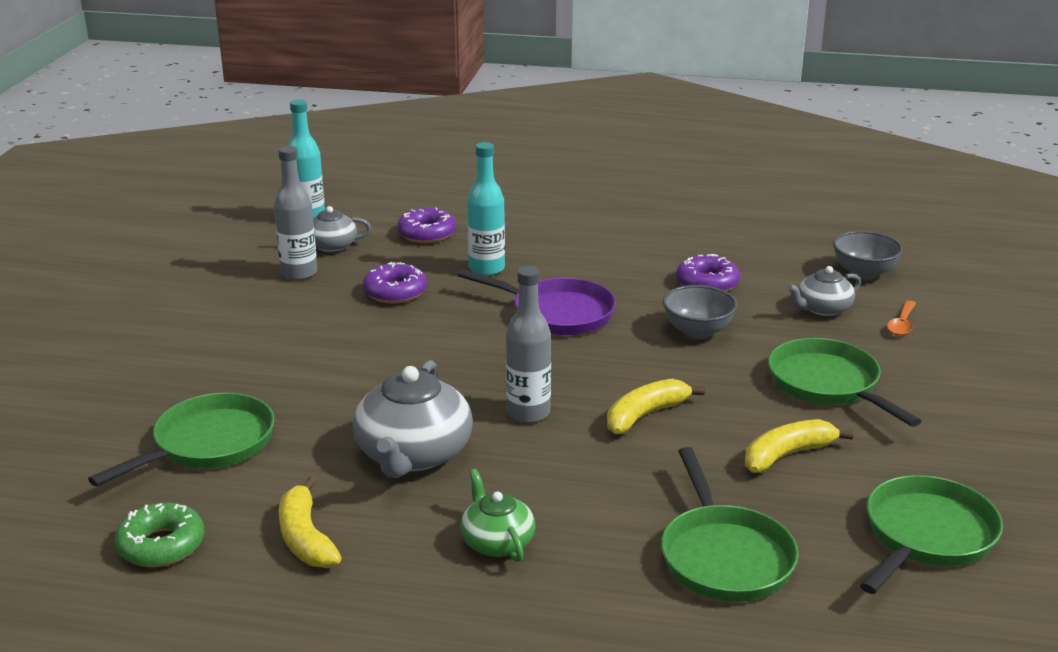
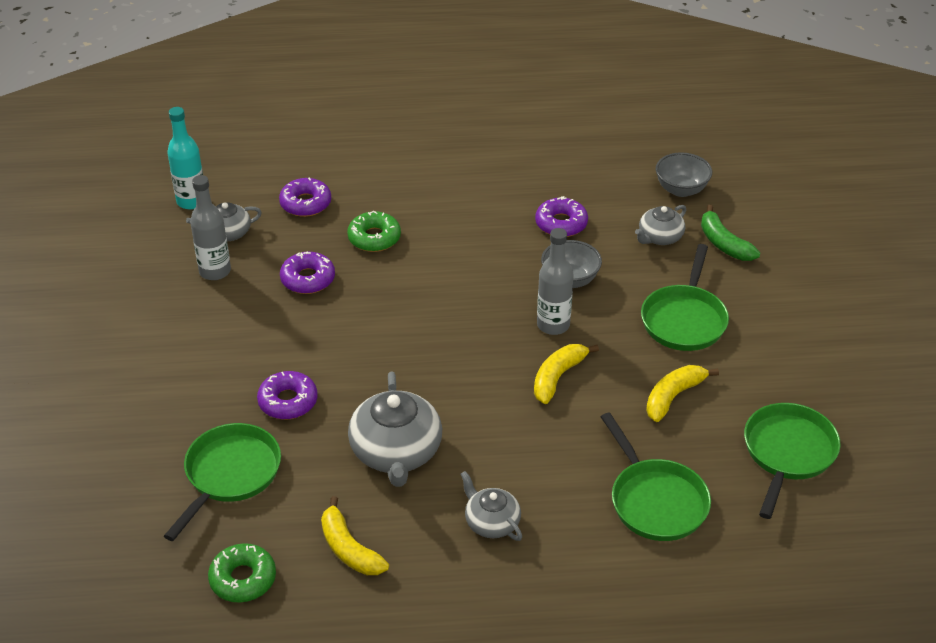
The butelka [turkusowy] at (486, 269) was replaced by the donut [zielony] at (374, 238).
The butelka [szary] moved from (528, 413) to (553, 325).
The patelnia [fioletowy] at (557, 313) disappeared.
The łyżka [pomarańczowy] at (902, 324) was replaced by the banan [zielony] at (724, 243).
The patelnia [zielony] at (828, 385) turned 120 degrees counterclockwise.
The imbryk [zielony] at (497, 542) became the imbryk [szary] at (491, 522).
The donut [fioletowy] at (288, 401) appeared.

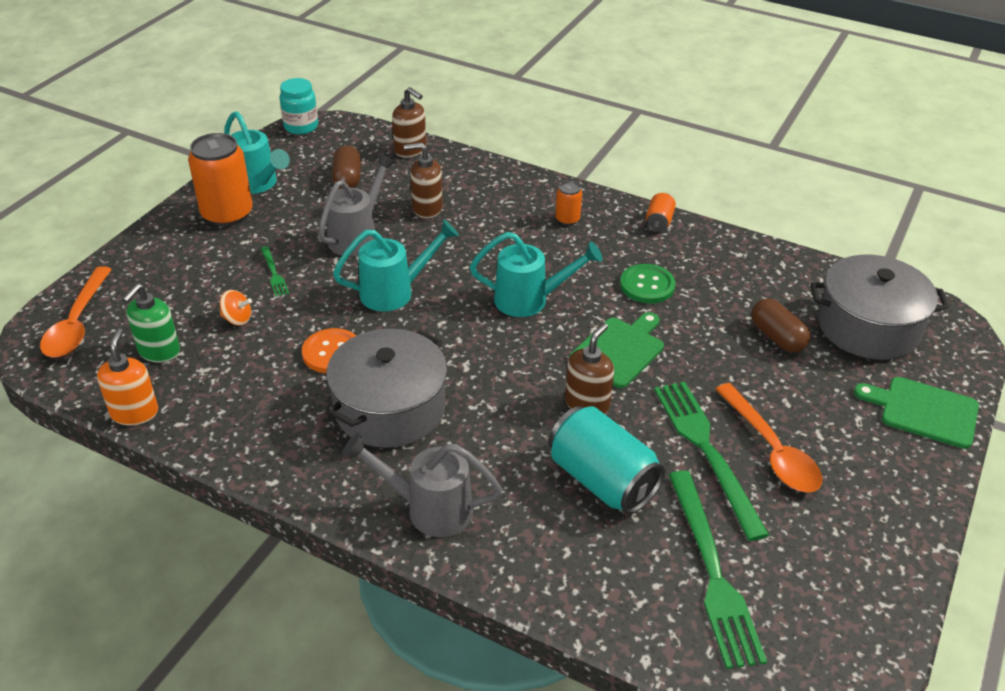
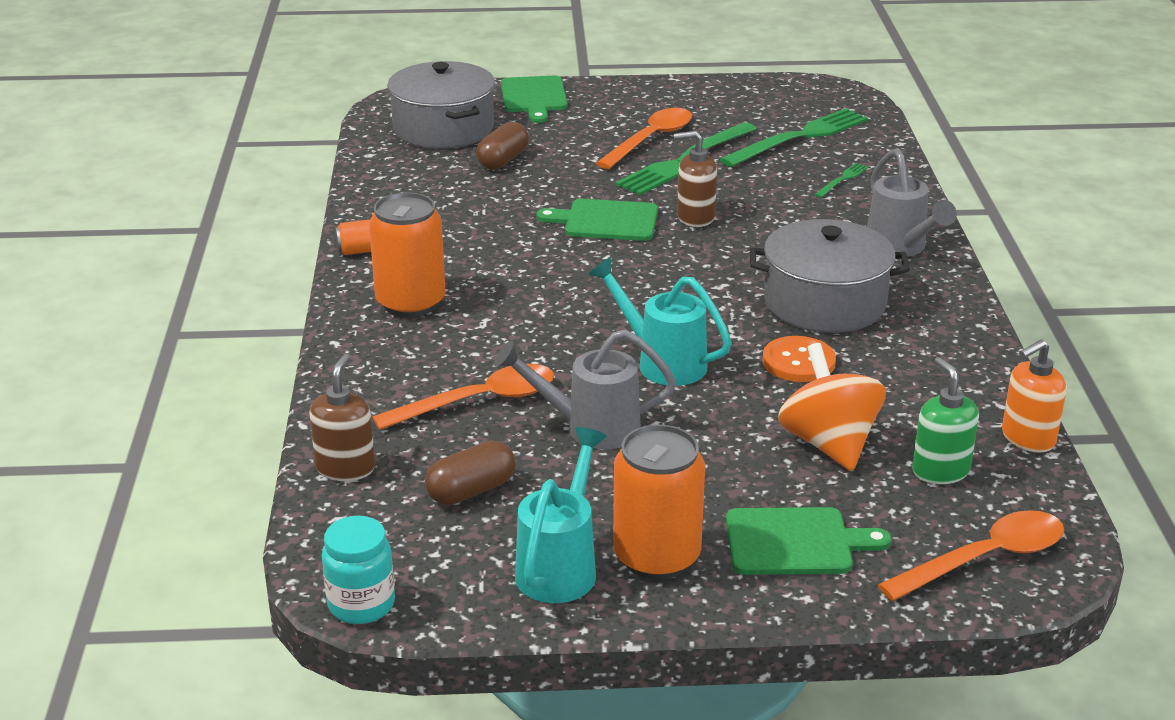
The dozownik mydła [brązowy] at (427, 208) was replaced by the łyżka [pomarańczowy] at (480, 401).
The puszka [pomarańczowy] at (567, 219) changed to 2.07 times the size.
The konewka [turkusowy] at (530, 300) disappeared.
The widelec [zielony] moved from (274, 273) to (842, 179).
The guzik [zielony] at (647, 285) disappeared.
The dozownik mydła [zielony] at (159, 351) turned 105 degrees counterclockwise.
The bączek [pomarańczowy] at (237, 319) changed to 2.15 times the size.
The puszka [turkusowy] at (602, 480) disappeared.
The deska do krojenia [zielony] at (795, 542) appeared.

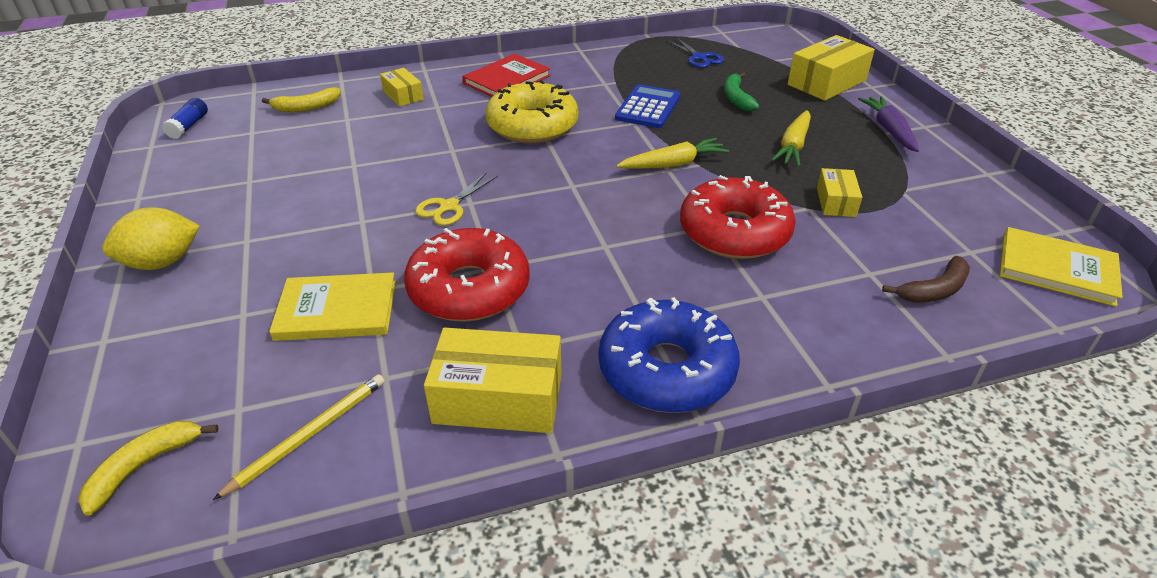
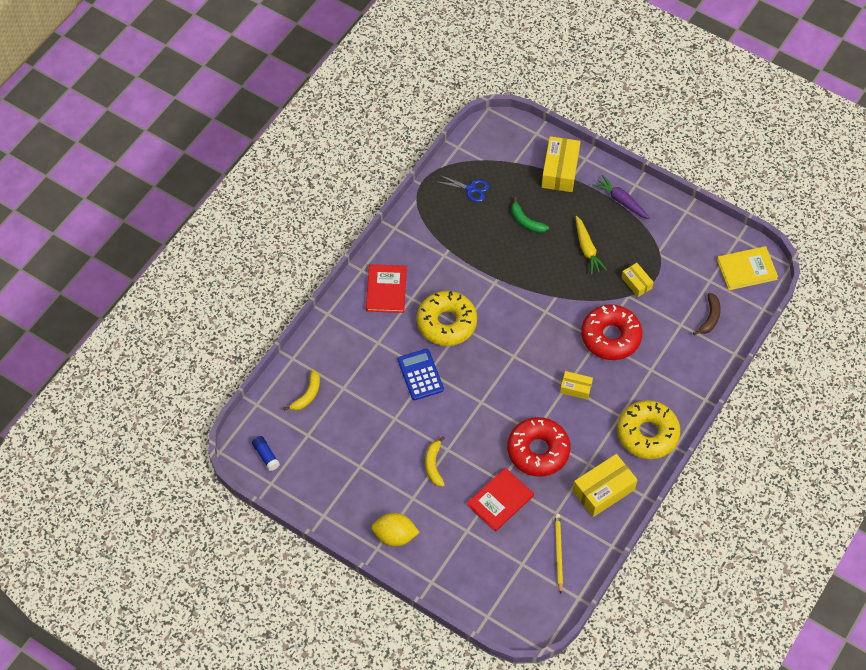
The pudełko [żółty] moved from (403, 95) to (575, 388).
The kalkulator [niebieski] moved from (648, 108) to (420, 375).
The marchewka [żółty] at (673, 164) disappeared.
The nożyczki [żółty] at (449, 206) disappeared.
The cytryna [żółty] at (162, 262) turned 75 degrees clockwise.
The książka [żółty] at (337, 310) became the książka [czerwony] at (500, 500).
The donut [niebieski] at (666, 370) became the donut [żółty] at (647, 434).
The banan [żółty] moved from (144, 466) to (433, 465).

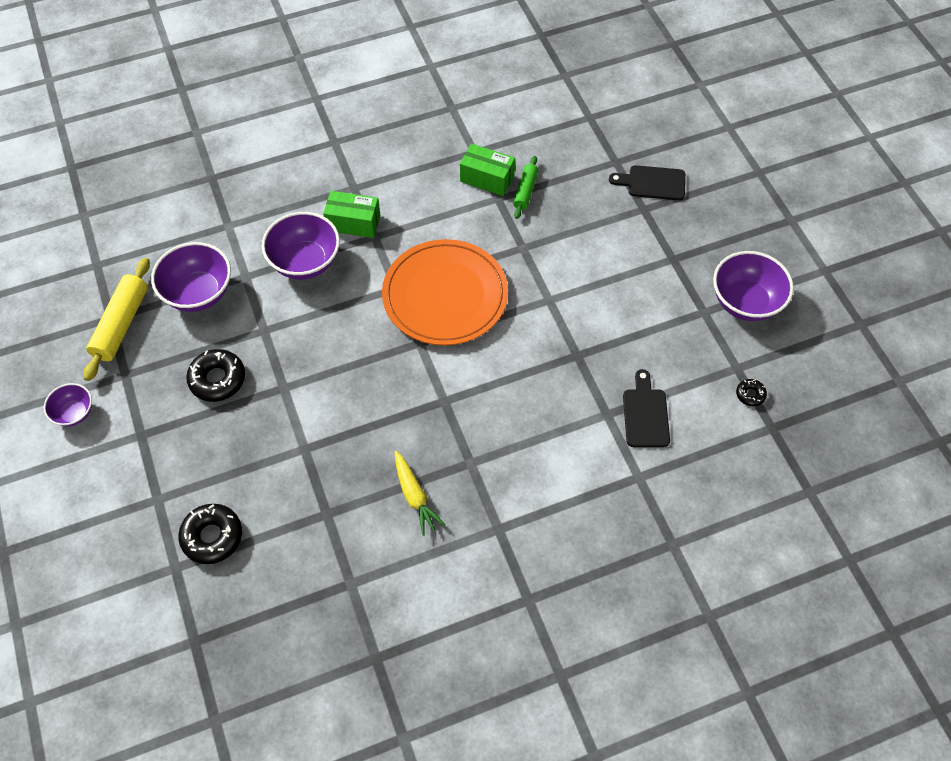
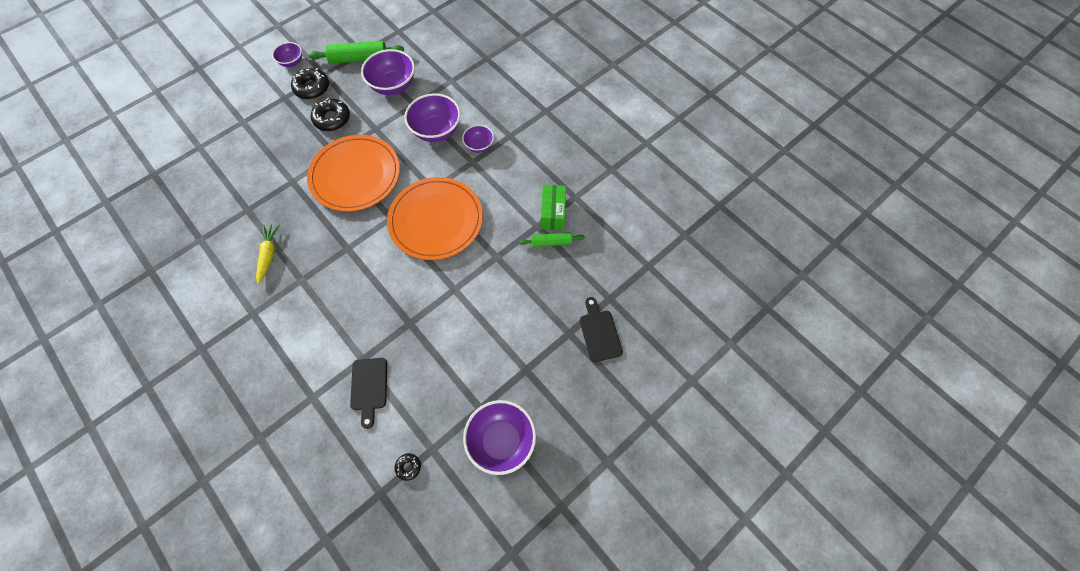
The pudełko [zielony] at (353, 223) was replaced by the miska [fioletowy] at (479, 146).
The wałek do ciasta [żółty] at (121, 324) became the wałek do ciasta [zielony] at (359, 59).
The deska do krojenia [czarny] at (645, 414) turned 105 degrees clockwise.
The marchewka [żółty] at (415, 496) turned 135 degrees clockwise.
The donut [czarny] moved from (212, 537) to (312, 88).
The talerz [pomarańczowy] at (355, 175) appeared.

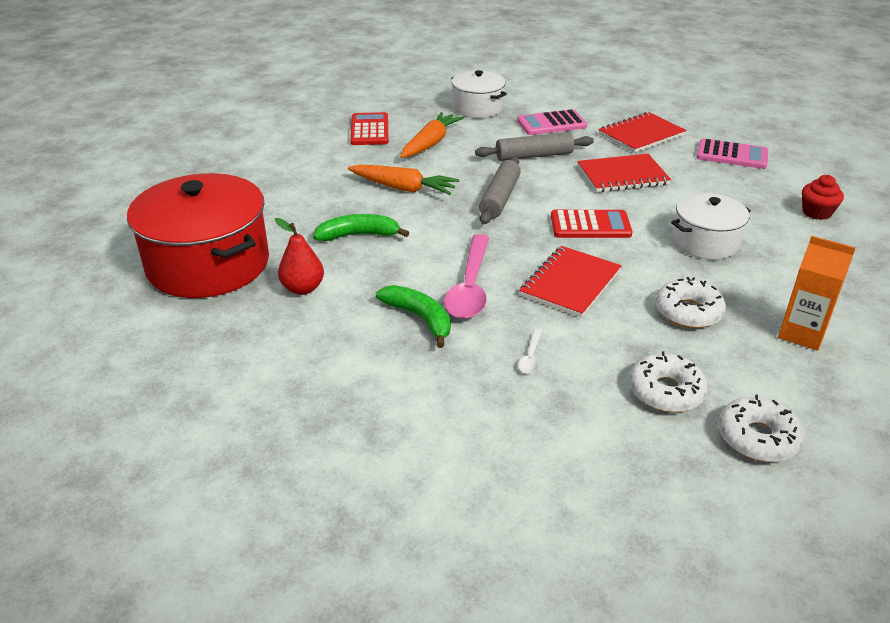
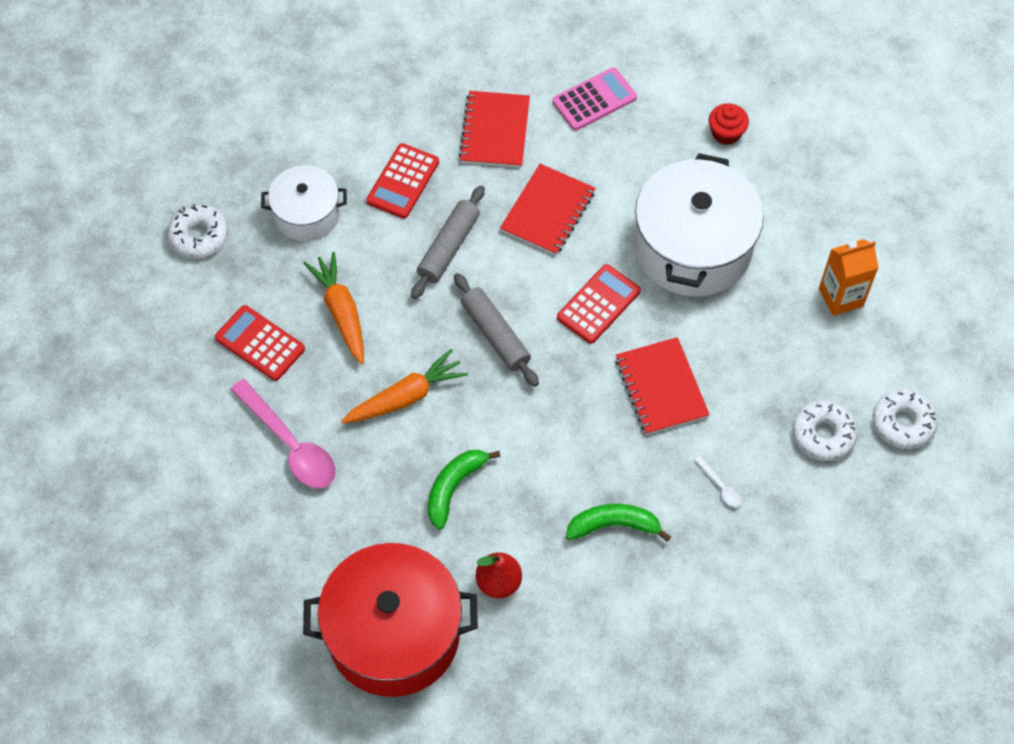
The kalkulator [różowy] at (551, 124) became the kalkulator [czerwony] at (403, 181).
The garnek [biały] at (705, 242) changed to 1.77 times the size.
The łyżka [różowy] moved from (470, 287) to (290, 444).
The donut [biały] moved from (688, 312) to (199, 236).

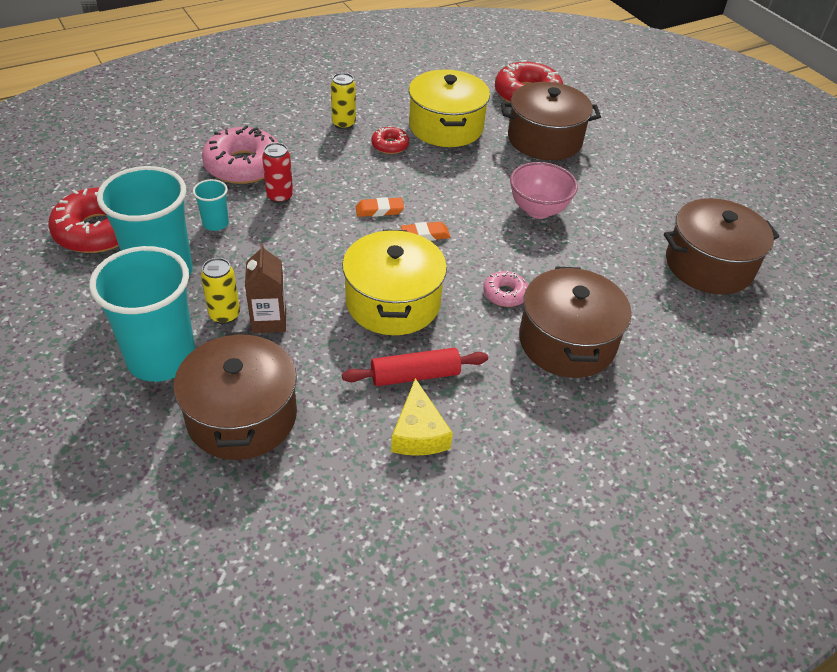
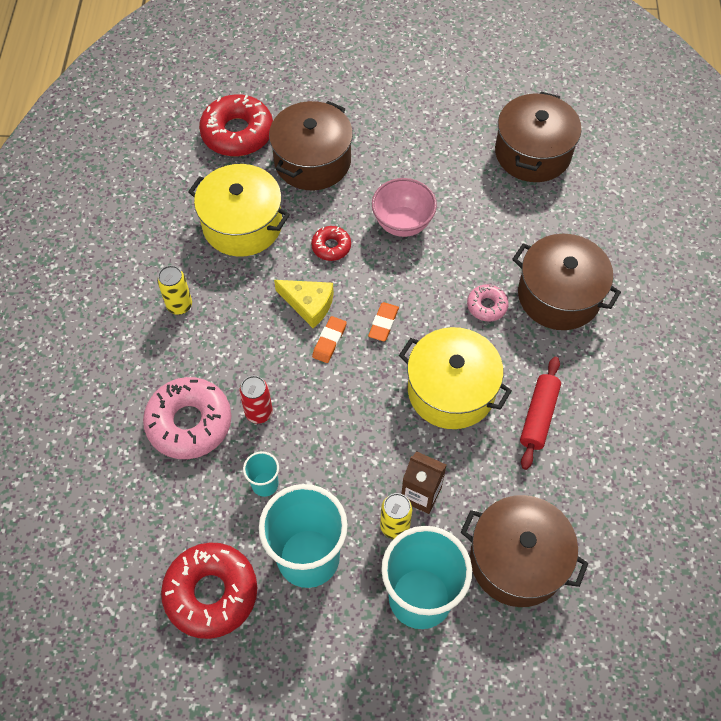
The donut [czerwony] moved from (390, 145) to (331, 247).
The ser [żółty] moved from (418, 433) to (309, 304).

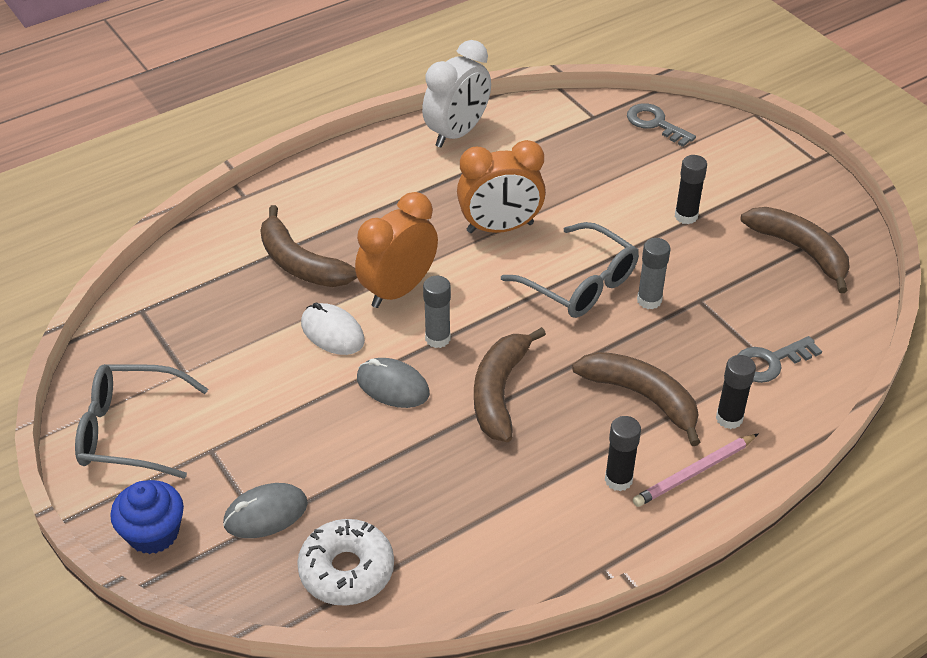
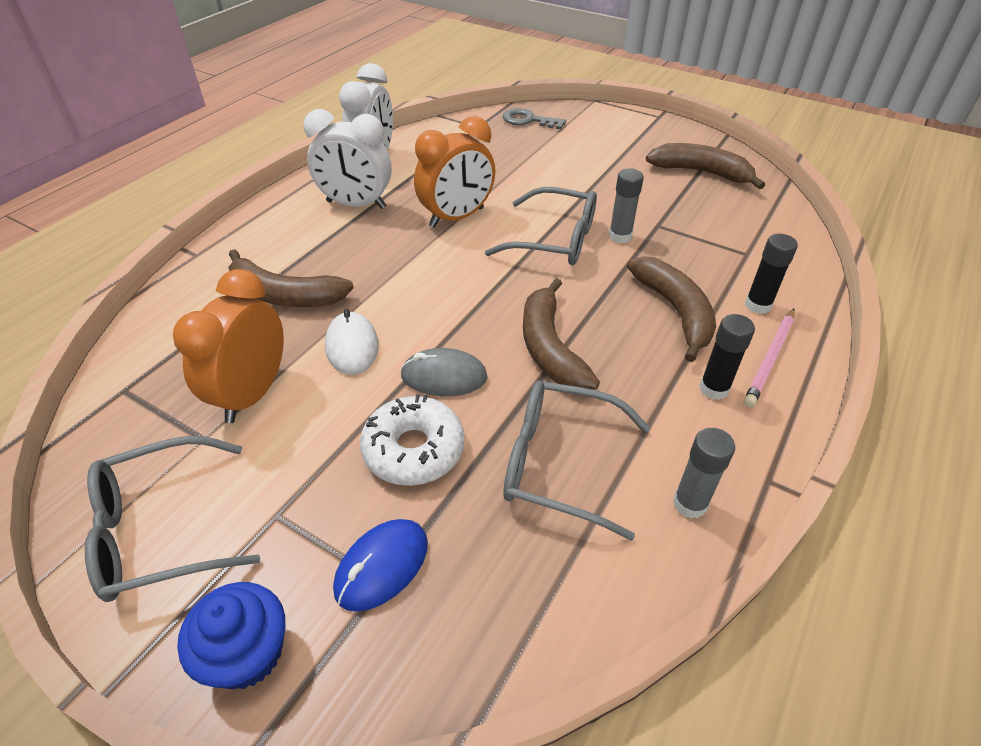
The klej w sztyfcie [czarny] at (686, 216) disappeared.
The budzik [pomarańczowy] moved from (398, 290) to (252, 394).
The klej w sztyfcie [szary] moved from (437, 338) to (690, 503).
The myszka [biały] at (332, 332) turned 60 degrees clockwise.
The klucz [szary] at (770, 362) disappeared.
The banan [brązowy] at (642, 397) turned 60 degrees clockwise.
The myszka [szary] at (265, 514) became the myszka [niebieski] at (382, 566).
The donut [biały] moved from (346, 570) to (414, 449).
The budzik [biały] at (356, 205) appeared.
The okulary [szary] at (559, 463) appeared.

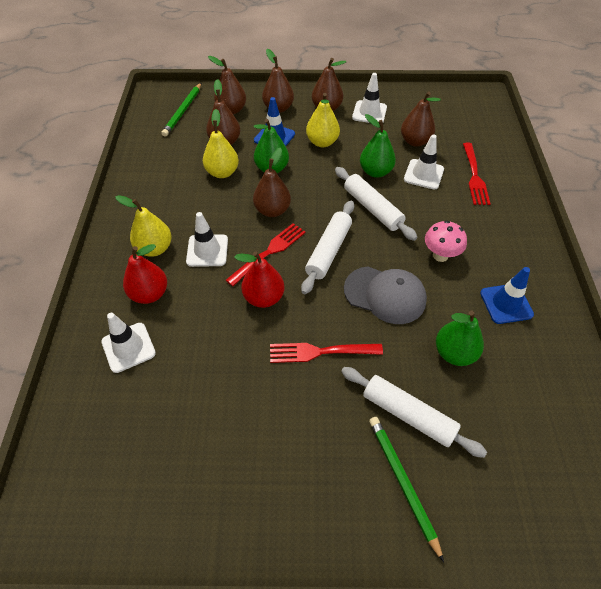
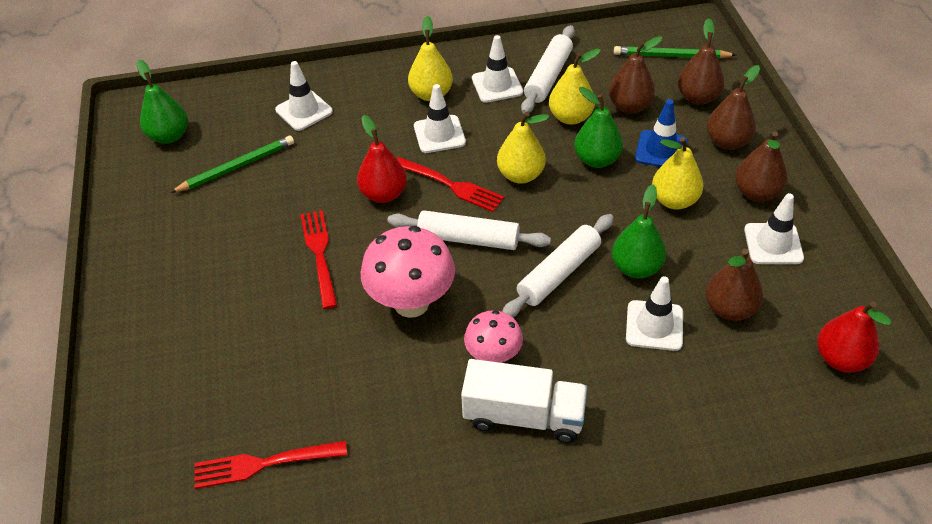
The widelec [czerwony] moved from (474, 176) to (265, 463).
The gruszka [brązowy] at (272, 210) became the gruszka [żółty] at (520, 175).
The gruszka [czerwony] moved from (150, 294) to (840, 359).
The czapka [szary] at (385, 295) was replaced by the grzyb [różowy] at (411, 303).
The pachołek [niebieski] at (506, 304) disappeared.
The gruszka [zielony] moved from (454, 353) to (169, 136).
The wałek do ciasta [biały] moved from (408, 415) to (548, 77).
The ołówek [zielony] moved from (403, 483) to (236, 167).
The pachołek [biały] at (497, 85) appeared.
The ciężarówka [biały] at (523, 416) appeared.

